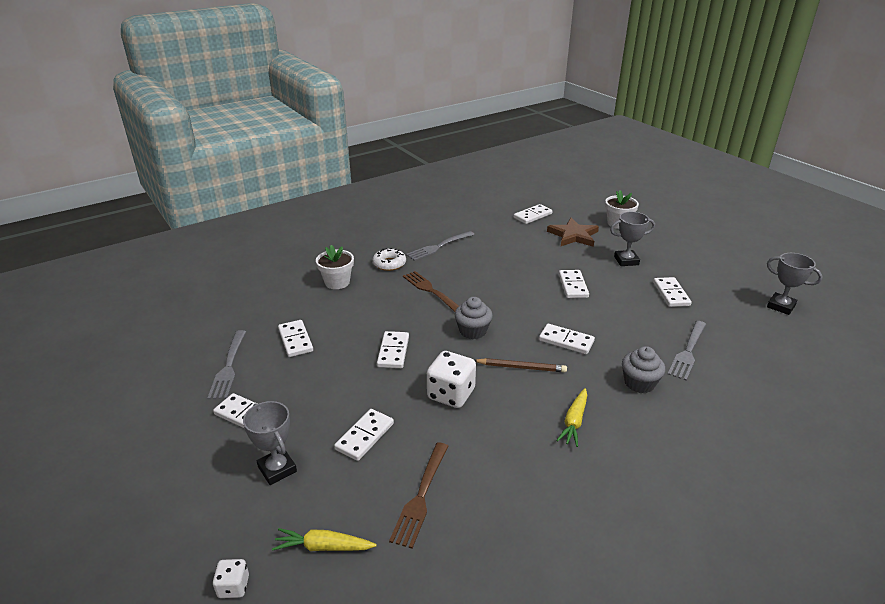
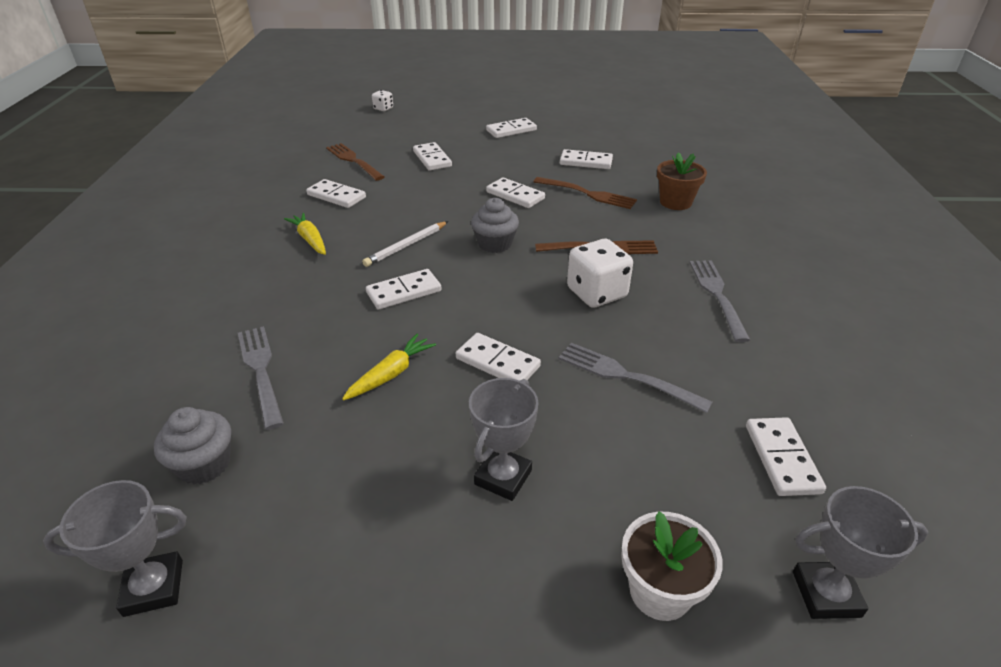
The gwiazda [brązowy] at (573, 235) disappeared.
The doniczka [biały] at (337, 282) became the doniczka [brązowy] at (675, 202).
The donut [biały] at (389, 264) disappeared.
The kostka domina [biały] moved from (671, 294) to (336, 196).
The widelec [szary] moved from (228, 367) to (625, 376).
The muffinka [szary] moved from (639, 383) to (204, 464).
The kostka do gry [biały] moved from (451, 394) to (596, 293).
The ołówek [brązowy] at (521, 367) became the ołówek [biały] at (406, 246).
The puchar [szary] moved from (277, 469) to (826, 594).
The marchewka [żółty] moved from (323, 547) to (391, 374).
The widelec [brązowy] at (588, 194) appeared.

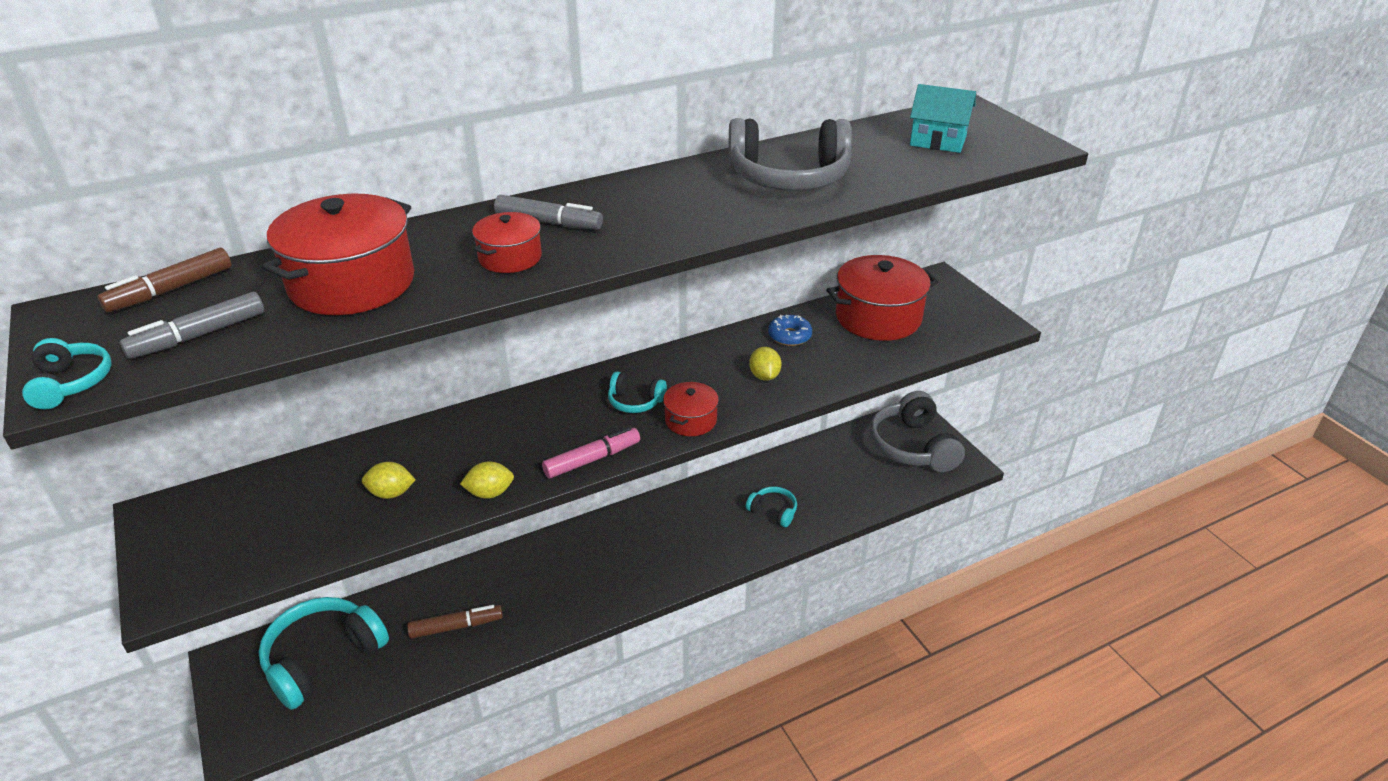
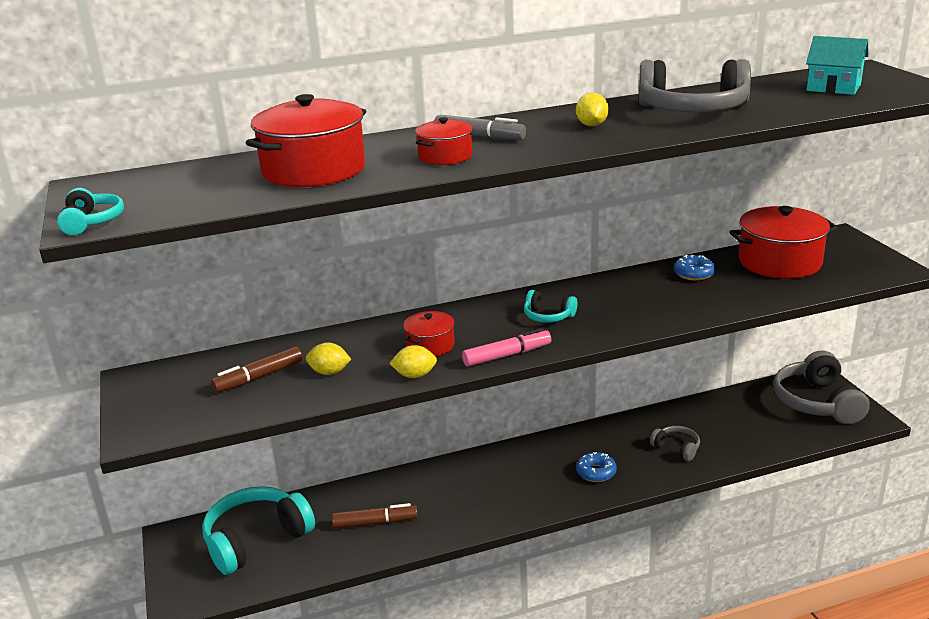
The flamaster [brązowy] moved from (170, 290) to (259, 377).
The flamaster [szary] at (198, 335) disappeared.
The cytryna [żółty] moved from (764, 376) to (591, 125).
The garnek [czerwony] moved from (690, 420) to (430, 345).
The słuchawki [turkusowy] at (773, 511) became the słuchawki [szary] at (676, 448).
The donut [niebieski] at (596, 472) appeared.

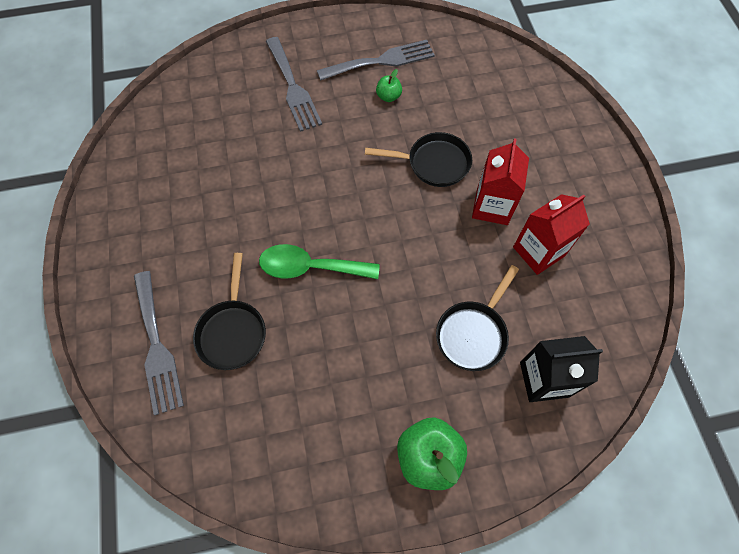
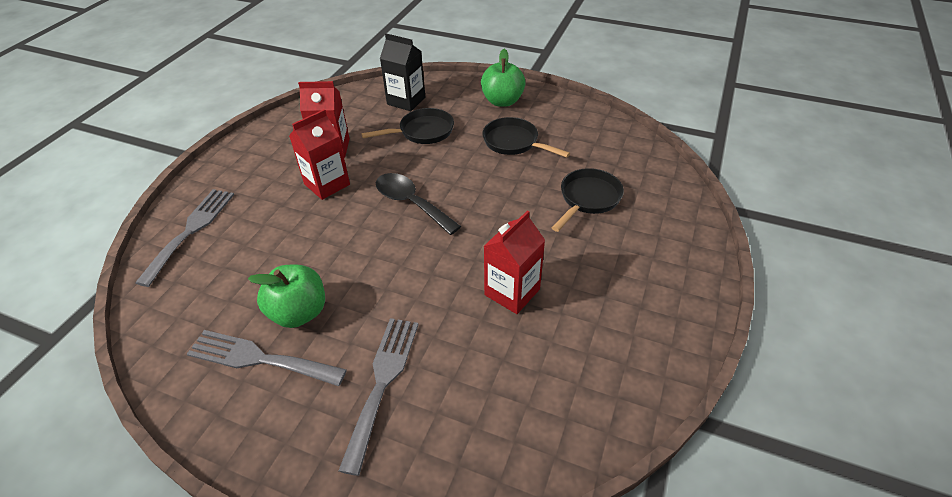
The jabłko [zielony] at (388, 96) changed to 1.94 times the size.
The patelnia [czarny] moved from (434, 163) to (514, 142).
The łyżka [zielony] at (310, 267) disappeared.
The widelec [szary] moved from (157, 347) to (191, 230).
The łyżka [czarny] at (411, 203) appeared.
The karton mleka [czerwony] at (512, 292) appeared.

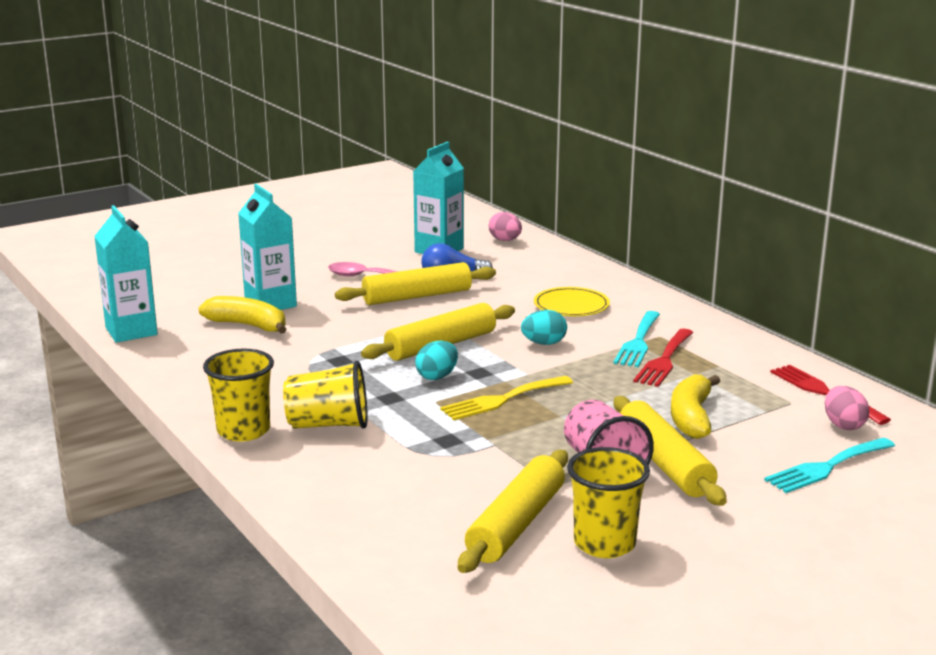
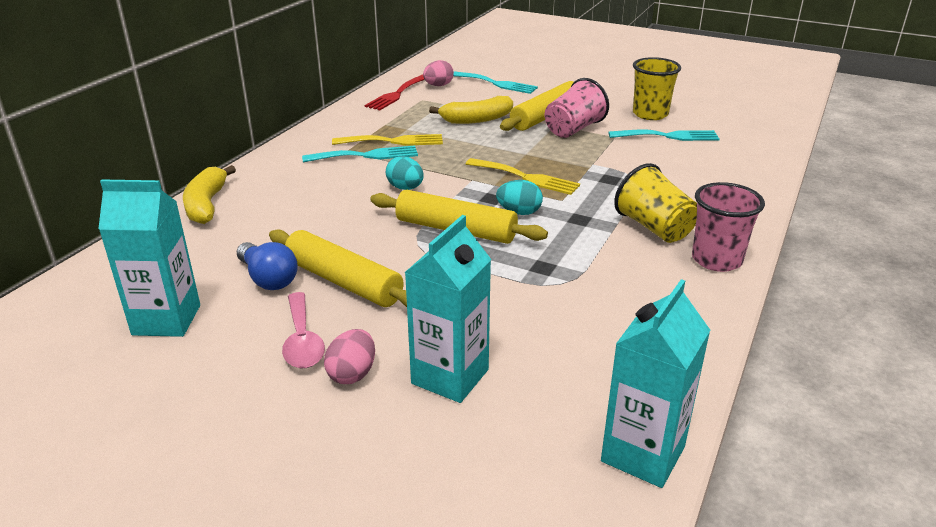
The jajko [różowy] moved from (505, 240) to (352, 374).
The talerz [żółty] at (571, 306) disappeared.
The banan [żółty] moved from (248, 325) to (207, 205).
The widelec [czerwony] at (664, 360) became the widelec [żółty] at (393, 141).
The szklanka [żółty] at (243, 431) became the szklanka [różowy] at (716, 260).
The wałek do ciasta [żółty] at (516, 524) was replaced by the widelec [turkusowy] at (669, 136).

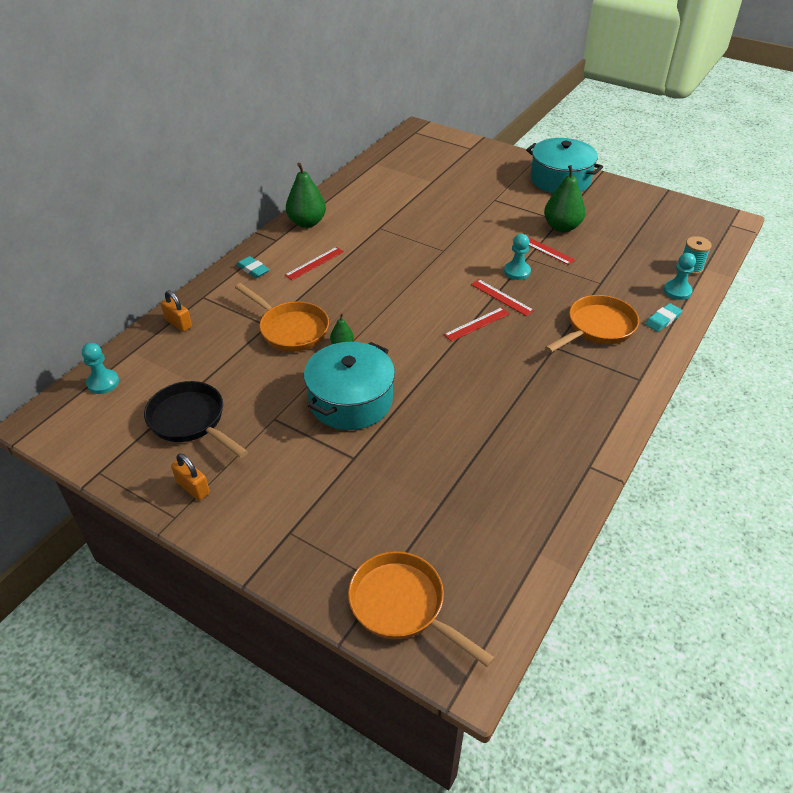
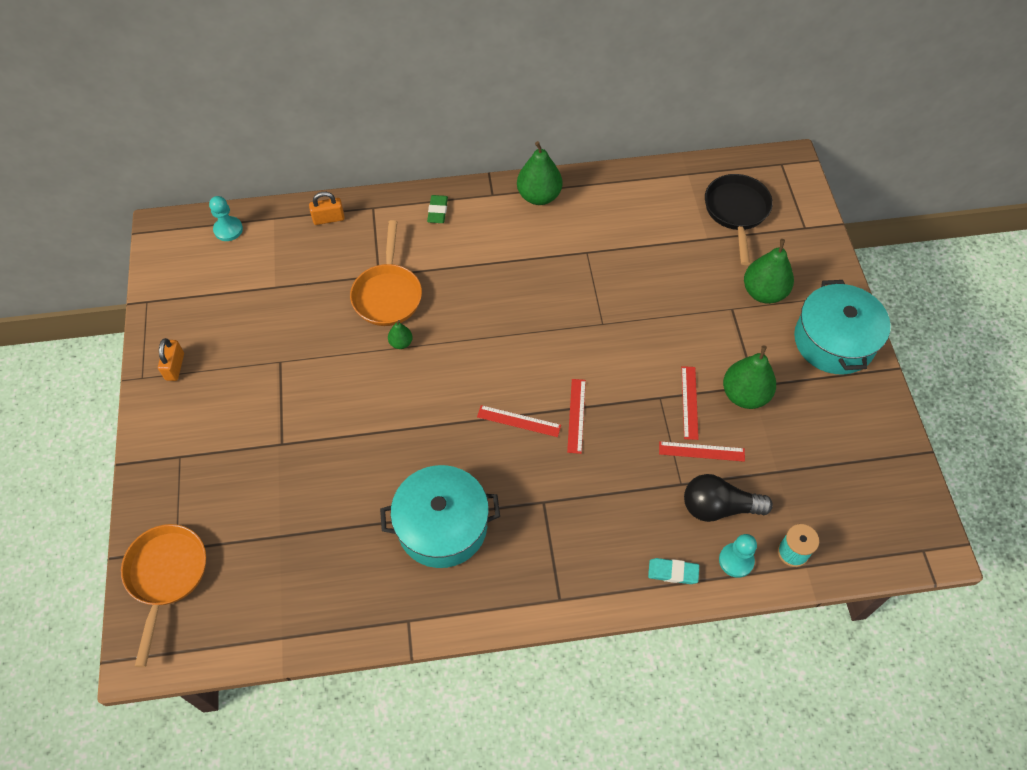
The pionek [turkusowy] at (517, 271) disappeared.
The linijka [czerwony] moved from (314, 263) to (701, 451).
The gumka do mazania [turkusowy] at (253, 269) became the gumka do mazania [zielony] at (437, 211).
The kłódka [pomarańczowy] at (178, 323) turned 75 degrees clockwise.
The patelnia [pomarańczowy] at (597, 328) disappeared.
The garnek [turkusowy] moved from (350, 400) to (442, 526).
The patelnia [czarny] moved from (191, 421) to (736, 212).
The gruszka [zielony] at (764, 292) appeared.
The żarówka [czarny] at (718, 507) appeared.

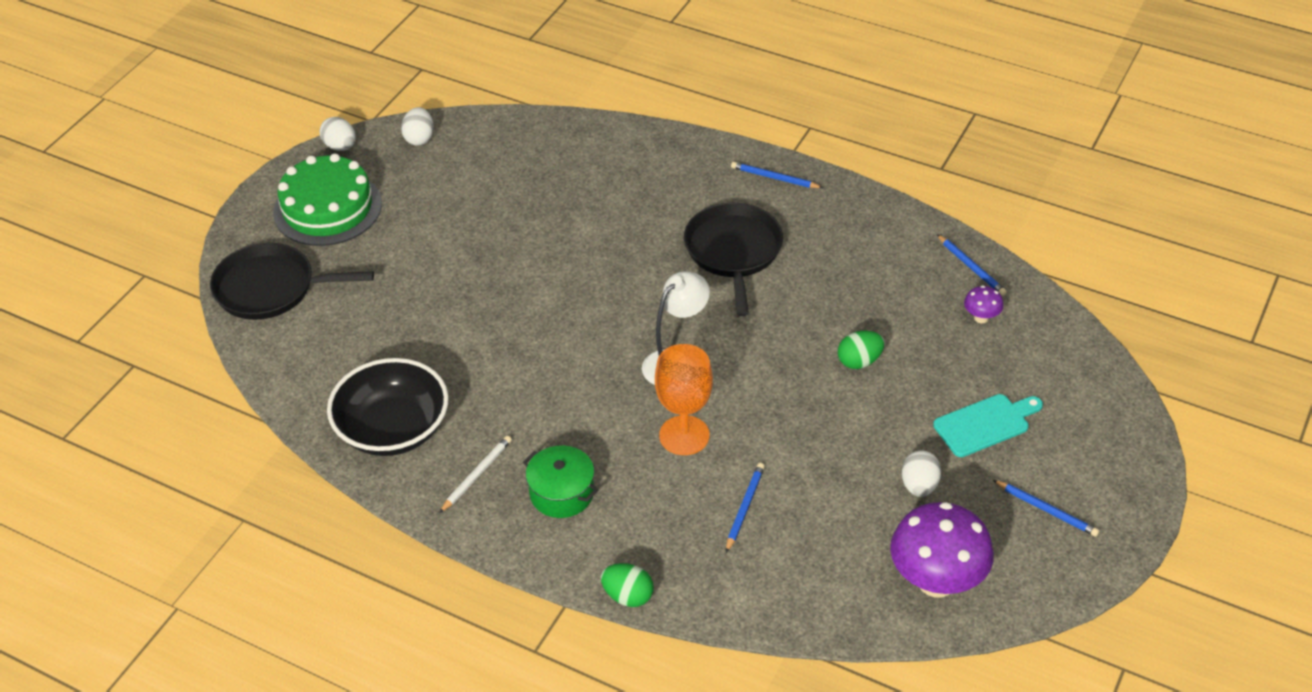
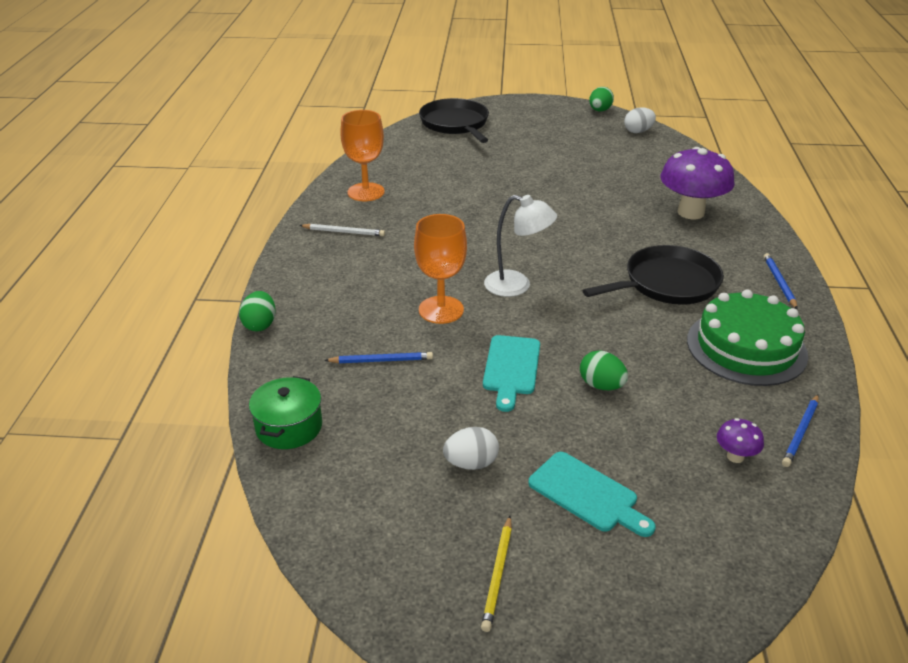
The jajko [biały] at (340, 146) became the jajko [zielony] at (600, 110).
The tort [zielony] moved from (327, 208) to (746, 347).
The miska [czarny] at (393, 429) was replaced by the kielich [pomarańczowy] at (366, 192).
The garnek [zielony] moved from (562, 493) to (289, 427).
The ołówek [niebieski] at (1046, 510) became the ołówek [żółty] at (498, 574).
The grzyb [fioletowy] moved from (936, 581) to (691, 212).
The deska do krojenia [turkusowy] at (511, 368) appeared.

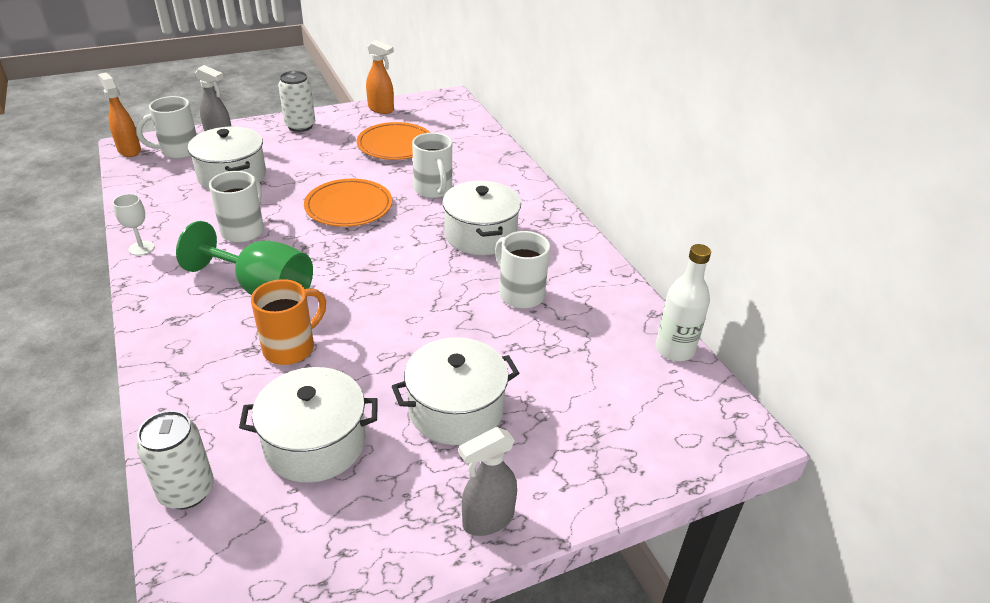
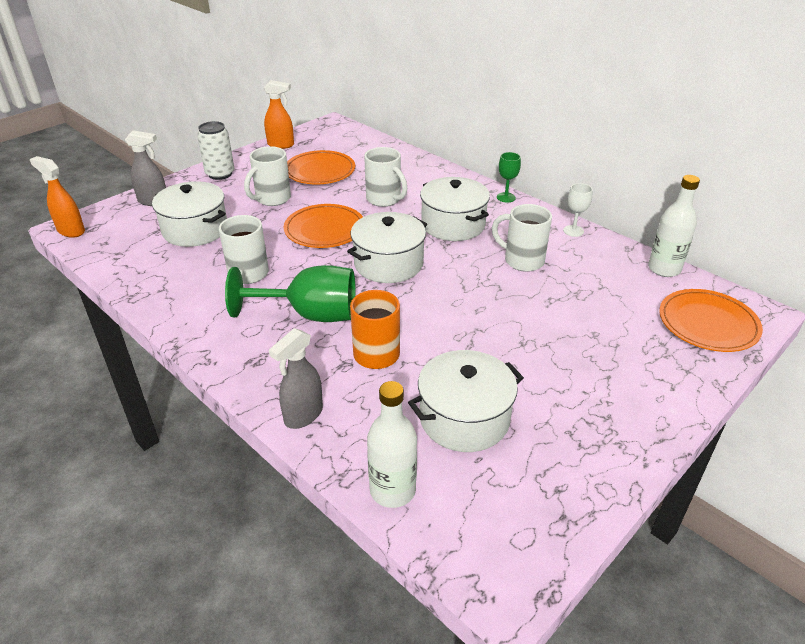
The kubek [biały] moved from (178, 151) to (272, 199).
The kielich [biały] moved from (141, 248) to (573, 231).
The garnek [biały] moved from (456, 409) to (388, 264).
The puszka [biały] at (187, 491) was replaced by the butelka [biały] at (392, 490).
The spryskiwacz [szary] moved from (487, 520) to (303, 415).
The kielich [zielony] at (506, 197) appeared.
The talerz [pomarańczowy] at (708, 324) appeared.

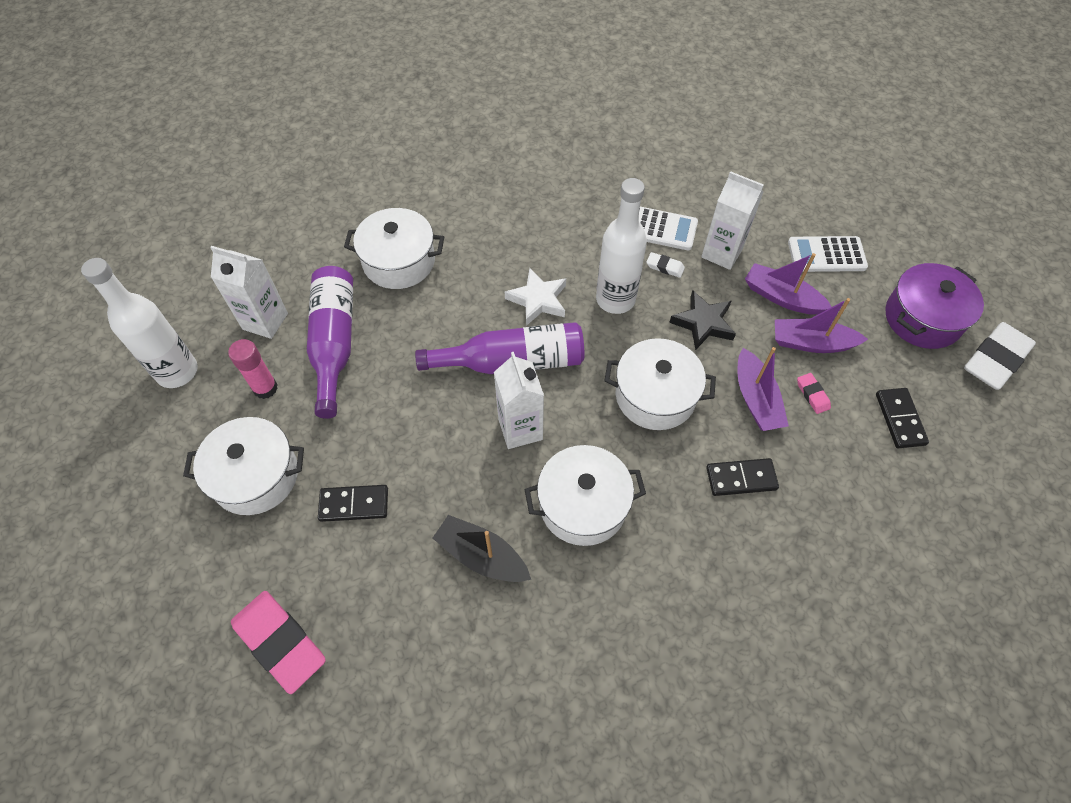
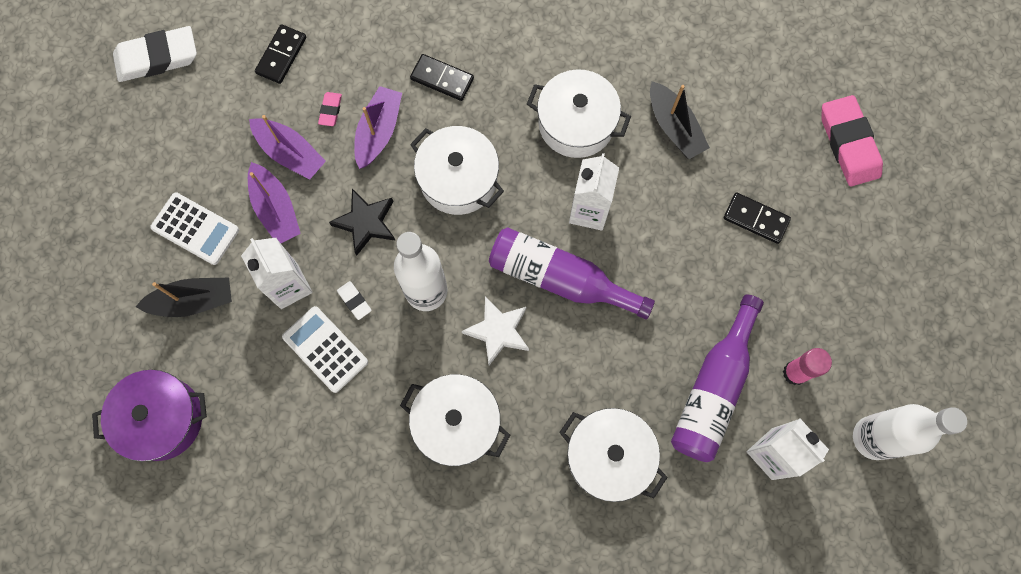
The garnek [fioletowy] moved from (922, 318) to (162, 419).
The garnek [biały] moved from (256, 476) to (457, 423).
The łódka [czarny] at (193, 301) appeared.

